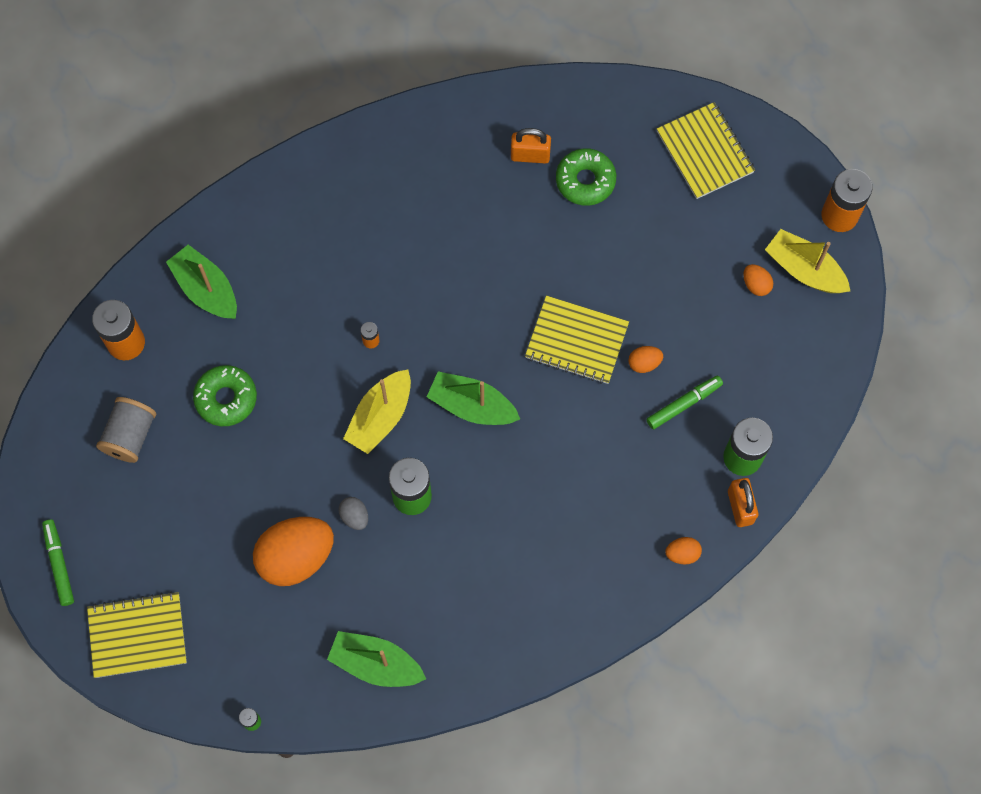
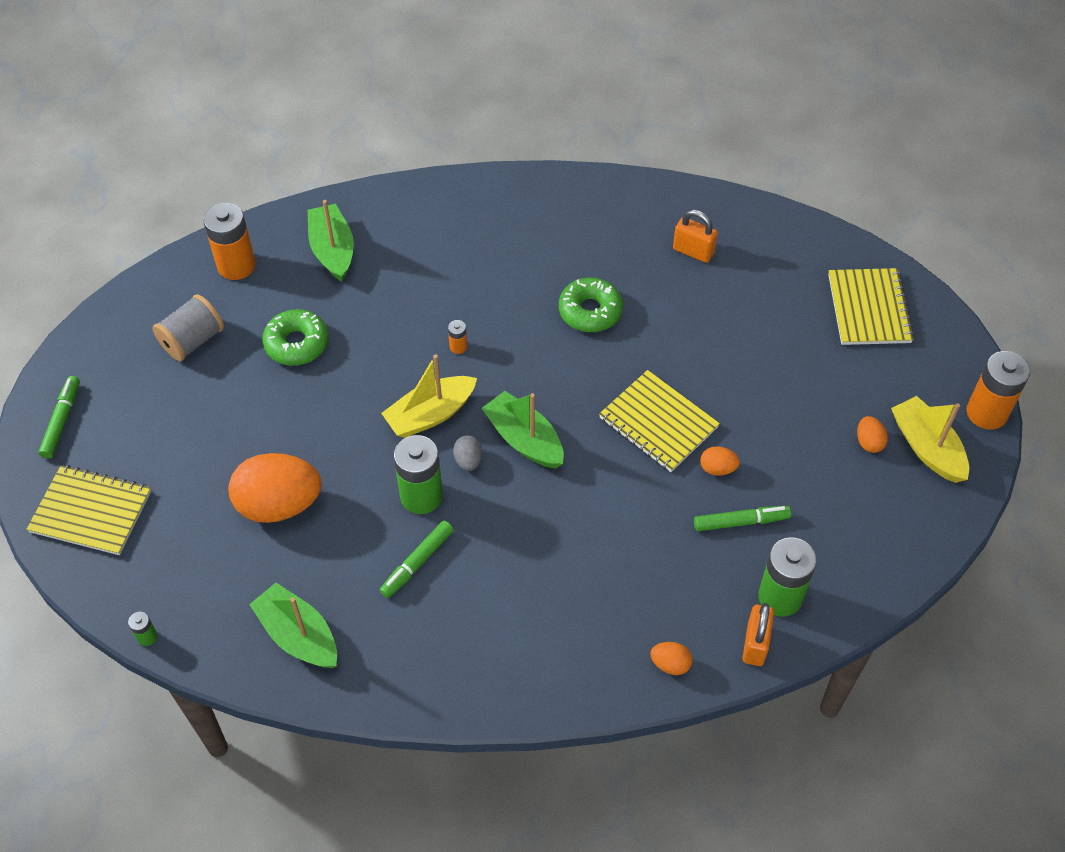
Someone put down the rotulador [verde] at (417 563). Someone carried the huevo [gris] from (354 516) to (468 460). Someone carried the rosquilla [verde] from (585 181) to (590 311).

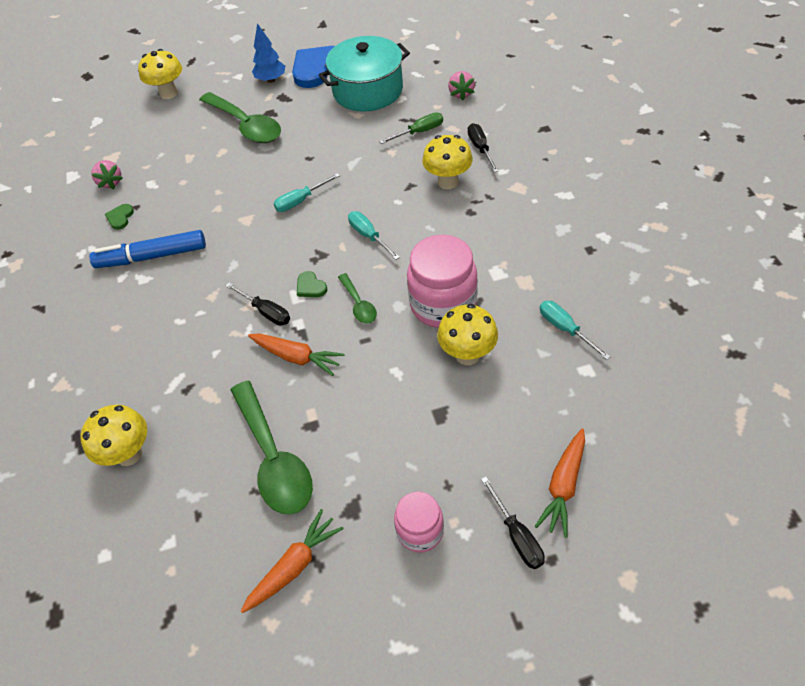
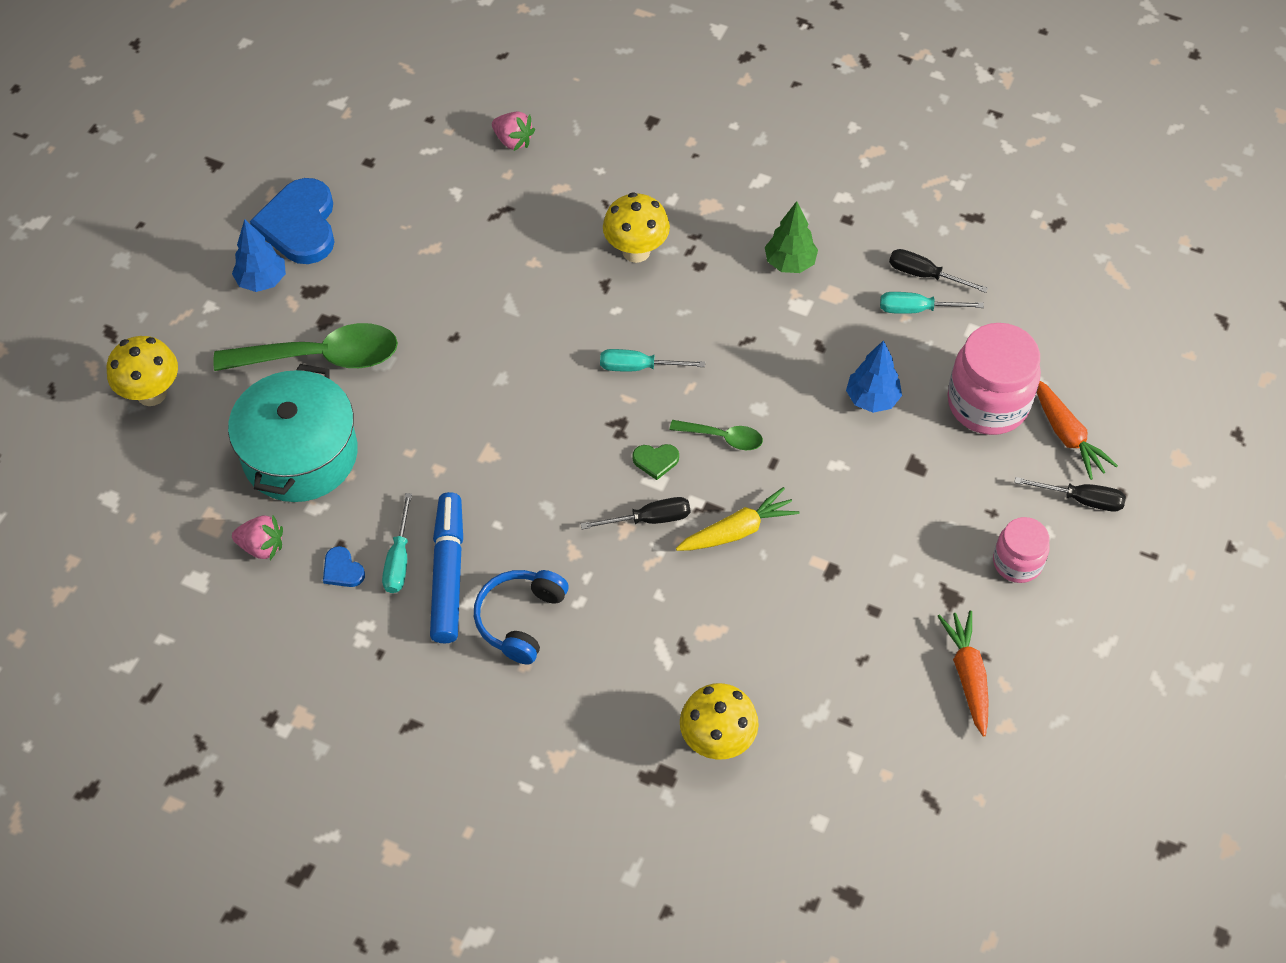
Someone carried the olla [turquesa] from (368 90) to (300 454). Someone repainted the corazón [verde] at (120 218), which became the corazón [azul] at (342 570). Someone carried the destornillador [turquesa] from (301 201) to (399 559). Someone rotated the rotulador [azul] at (152 256) by 150 degrees clockwise. Someone put down the auriculares [azul] at (520 619). Someone repainted the zanahoria [naranja] at (297 357), which became the zanahoria [amarillo] at (738 530). Someone put down the árbol [verde] at (789 263). Someone swapped the seta [amarillo] at (467 355) for the árbol [azul] at (872 399). Someone carried the destornillador [negro] from (480 149) to (925 275). Someone carried the tarro [rosa] from (443 304) to (987 403). Someone took away the cuchara [verde] at (274 459). Someone took away the destornillador [verde] at (419 132).

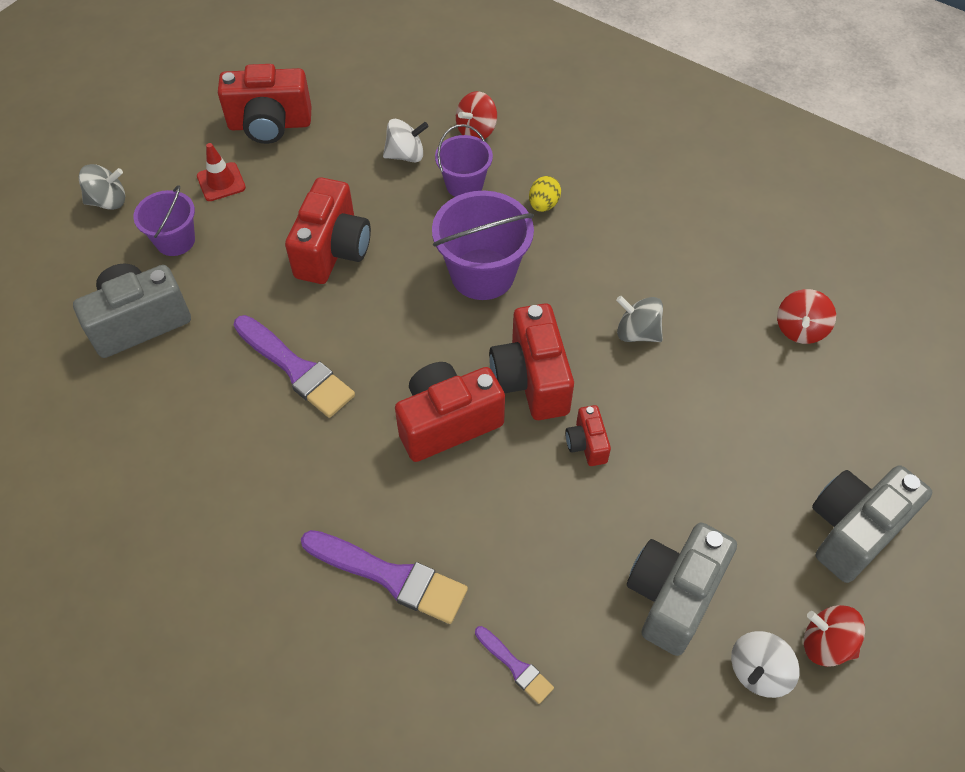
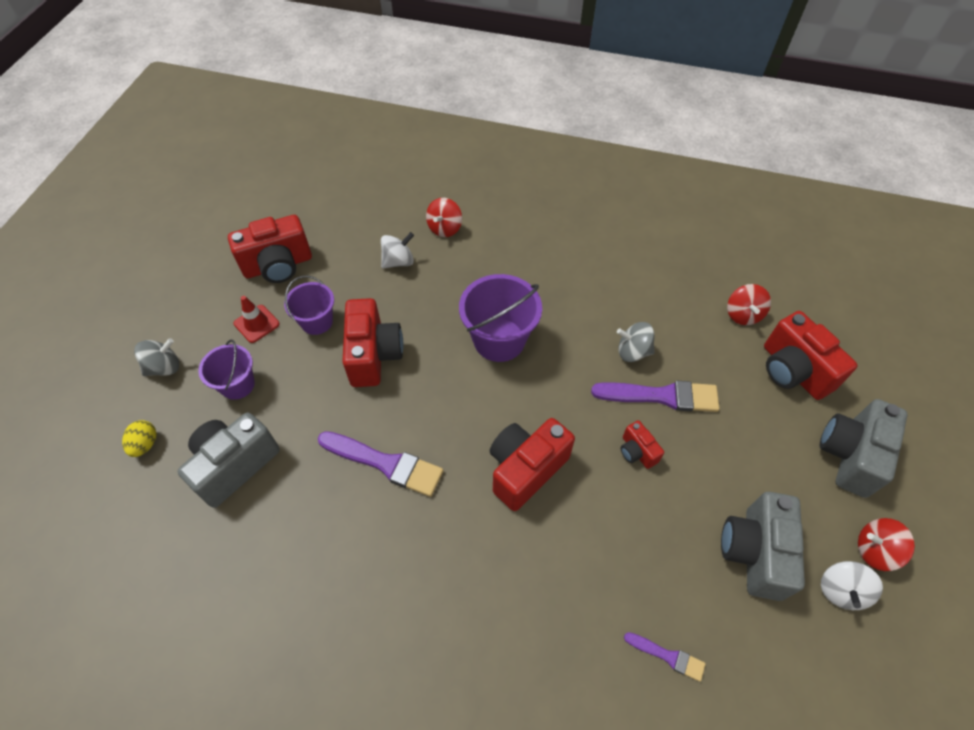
Someone carried the huevo [amarillo] from (543 205) to (145 444). Someone carried the balde [morado] from (464 184) to (317 321). Someone carried the pincel [morado] from (390 577) to (662 396). Someone carried the cámara [rojo] from (531 380) to (793 371).

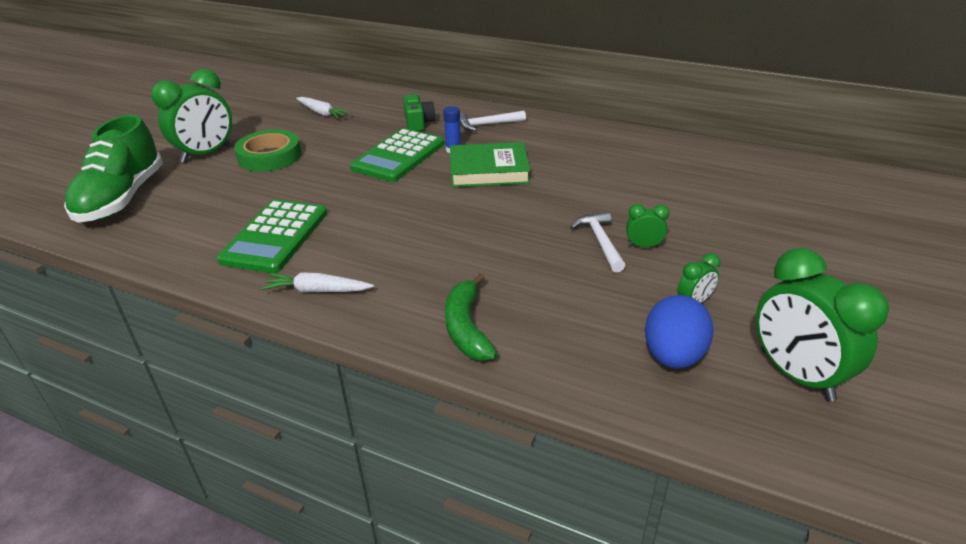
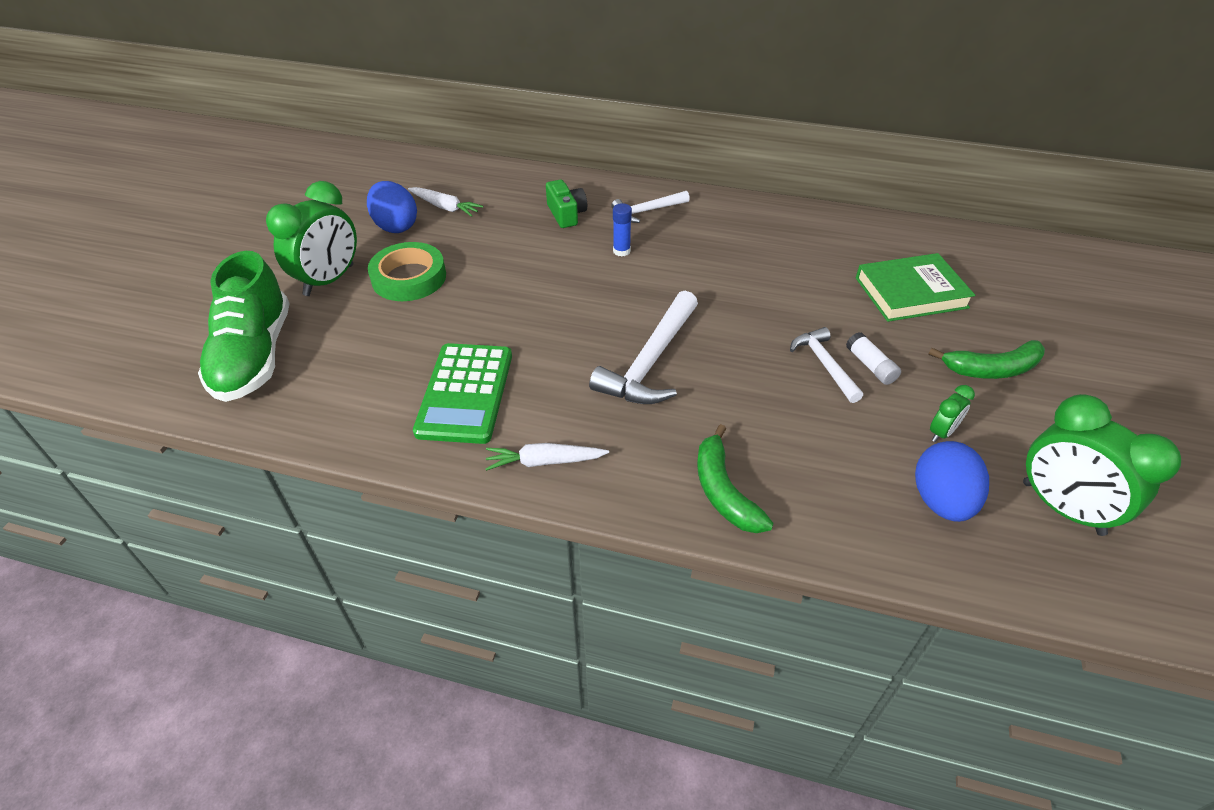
Someone put down the huevo [azul] at (396 226). Someone put down the martillo [blanco] at (650 361). Someone swapped the despertador [verde] at (643 246) for the barra de pegamento [blanco] at (870 366). Someone carried the libro [verde] from (489 170) to (911 293). Someone put down the plátano [verde] at (991 369). Someone took away the calculadora [verde] at (398 156).

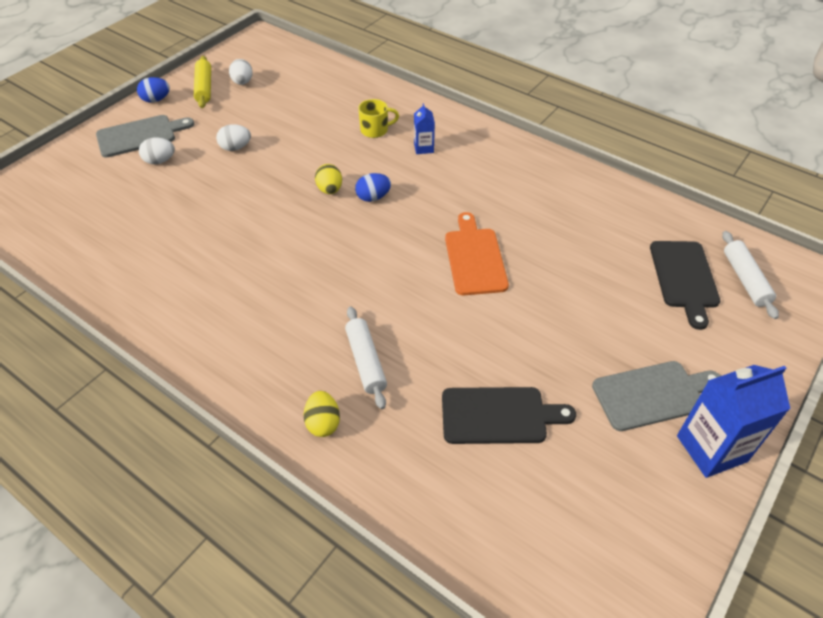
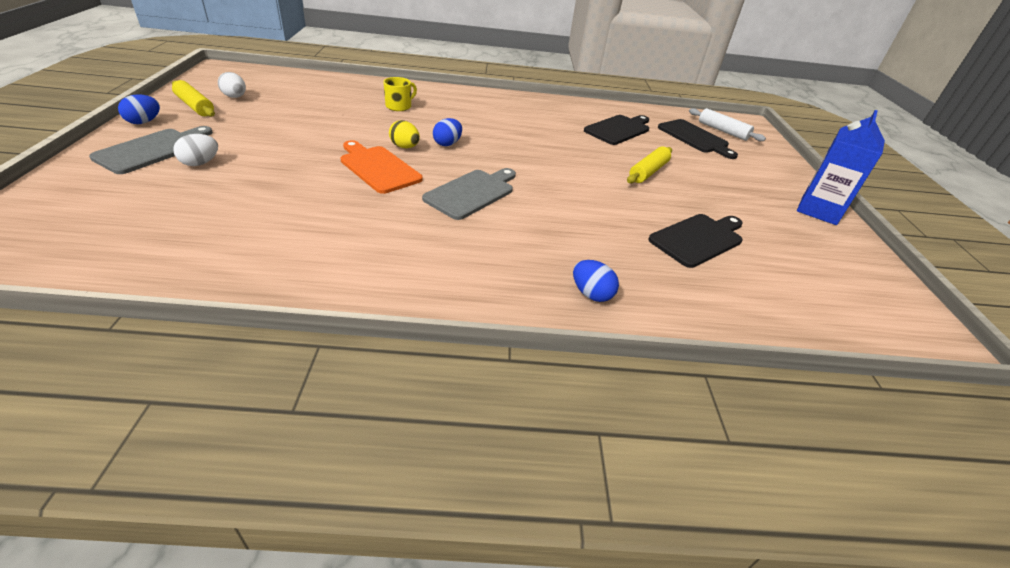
Someone carried the tabla de cortar [naranja] from (475 258) to (378 168). Someone carried the tabla de cortar [gris] from (652 395) to (472 193). Someone repainted the huevo [amarillo] at (323 423), which became the huevo [azul] at (591 294). Someone put down the tabla de cortar [negro] at (618 129). Someone put down the rodillo [amarillo] at (648 172). Someone took away the huevo [blanco] at (235 148). Someone took away the rodillo [blanco] at (366 361). Someone took away the cartón de leche [azul] at (423 148).

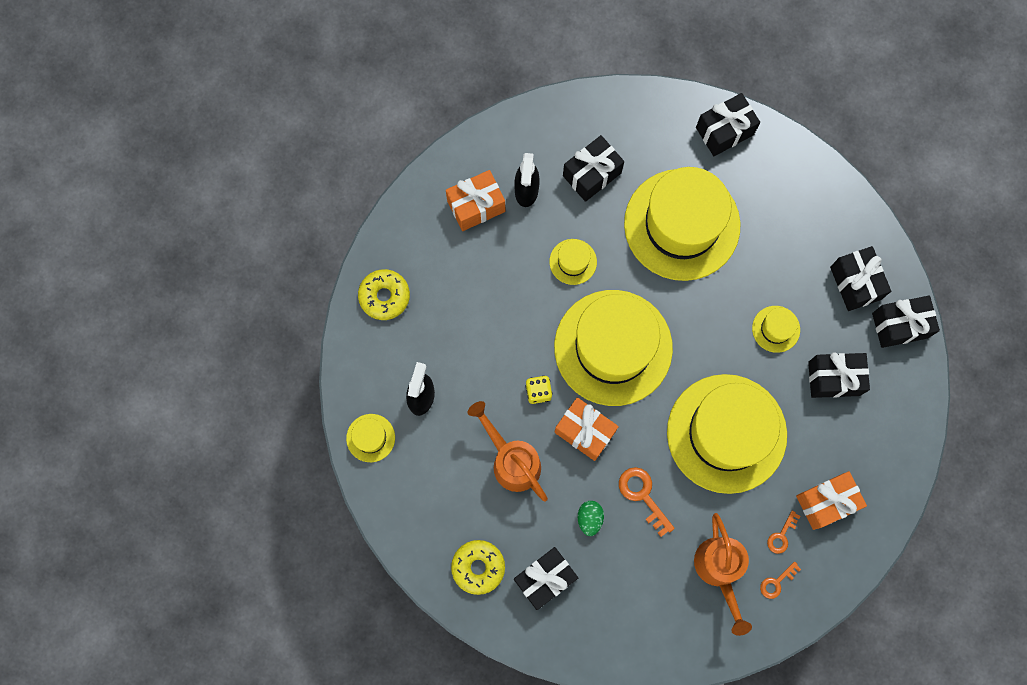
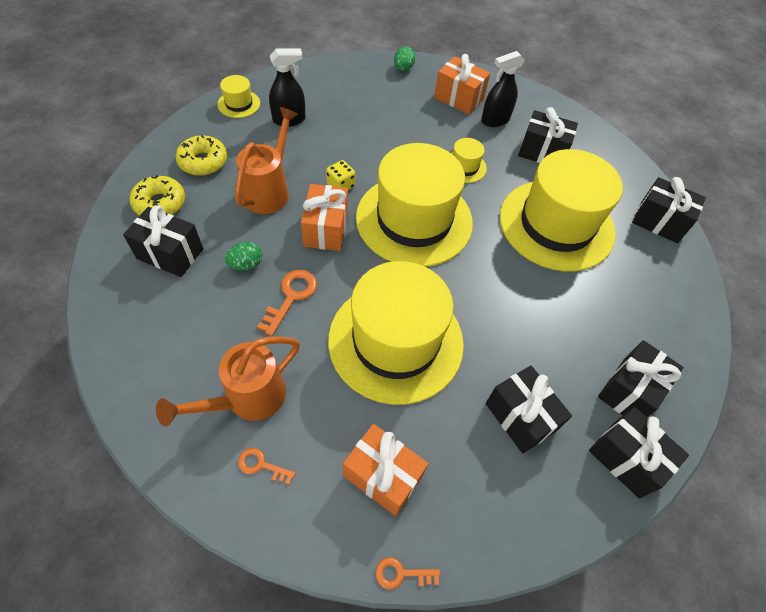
Someone carried the rosquilla [amarillo] from (384 296) to (203 162). Someone carried the llave [naranja] from (781 535) to (401 574). Someone put down the huevo [verde] at (403 68). Someone took away the sombrero [amarillo] at (776 329).

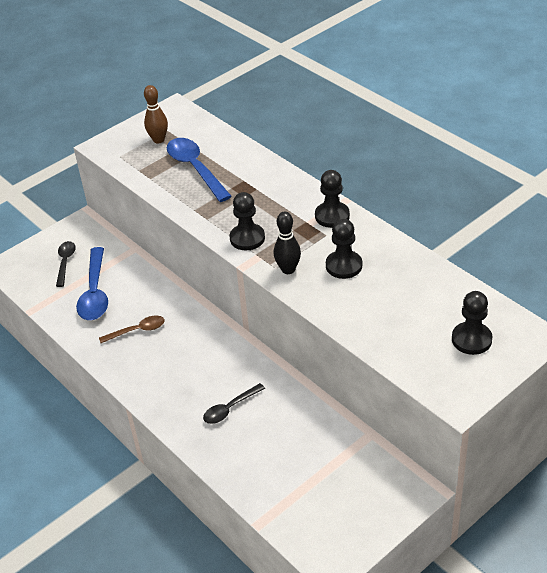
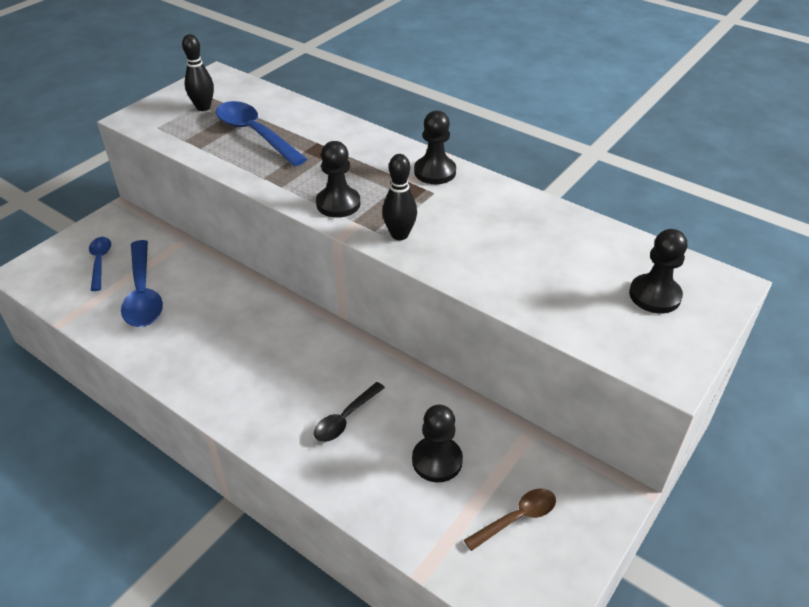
Someone repainted the cuchara [negro] at (65 262), which became the cuchara [azul] at (100 262). Someone repainted the bolo [marrón] at (158 140), which became the bolo [negro] at (203 107). Someone carried the peón [negro] from (344 266) to (437 460). Someone carried the cuchara [marrón] from (137 331) to (516 518).

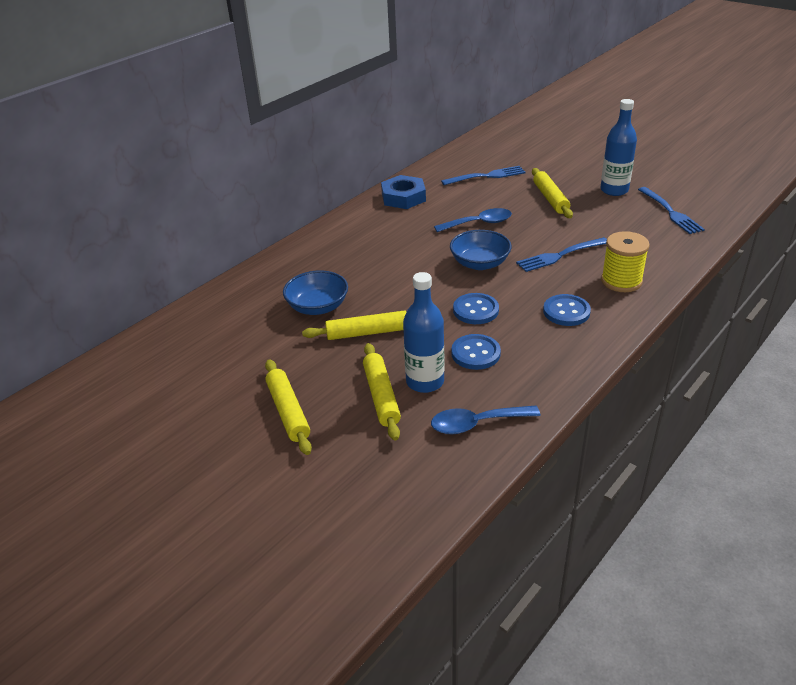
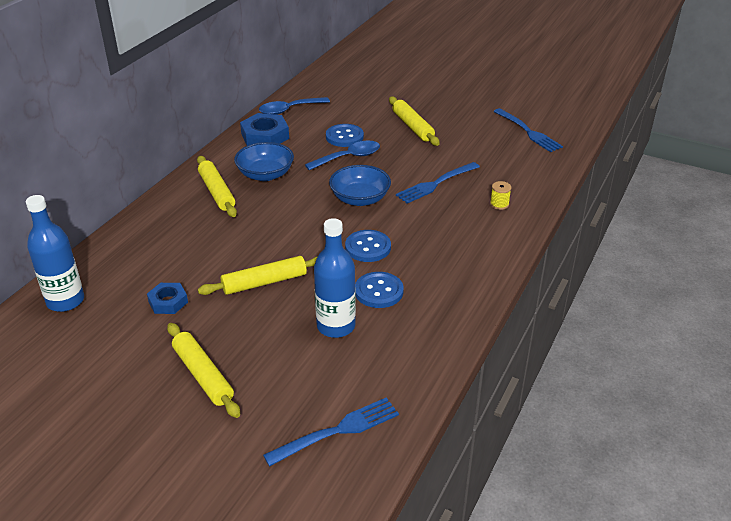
Someone carried the botella [azul] from (614 190) to (65 301). Someone put down the tuerca [azul] at (168 302). Someone carried the rodillo [amarillo] from (381 396) to (216 192). Someone carried the cuenco [azul] from (317 307) to (265 174). Someone carried the cuchara [azul] from (476 424) to (289 110). Someone carried the tenedor [azul] from (486 176) to (337 431). Someone carried the botón [azul] from (566 312) to (344 137). Someone scaled the carrete [amarillo] at (621 281) by 0.49.

